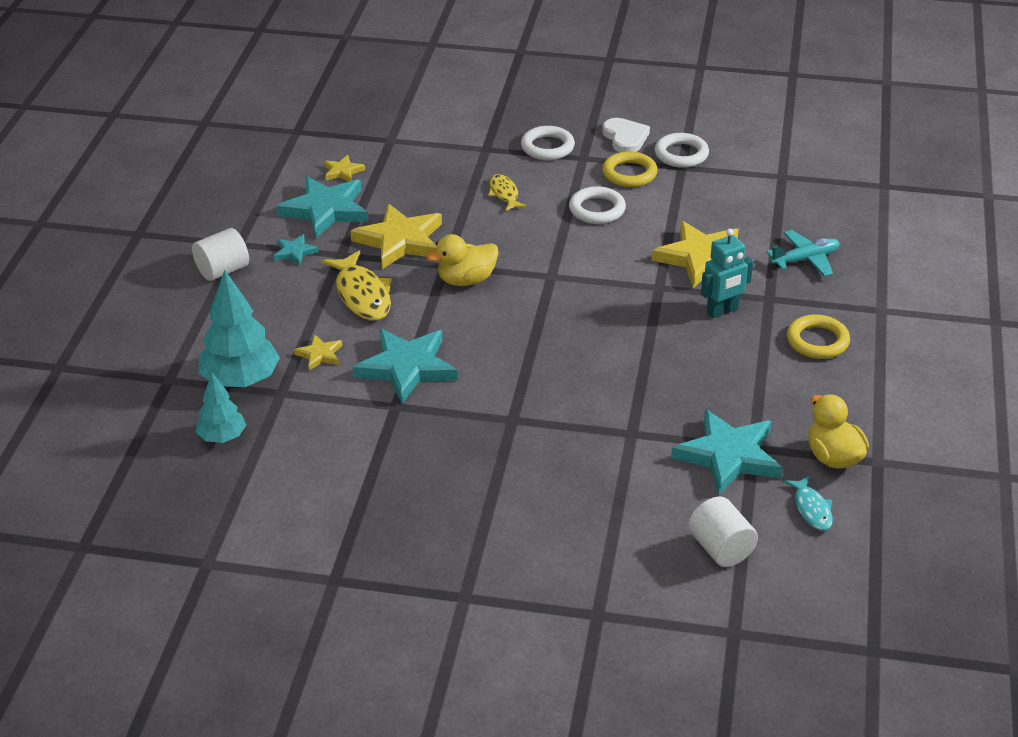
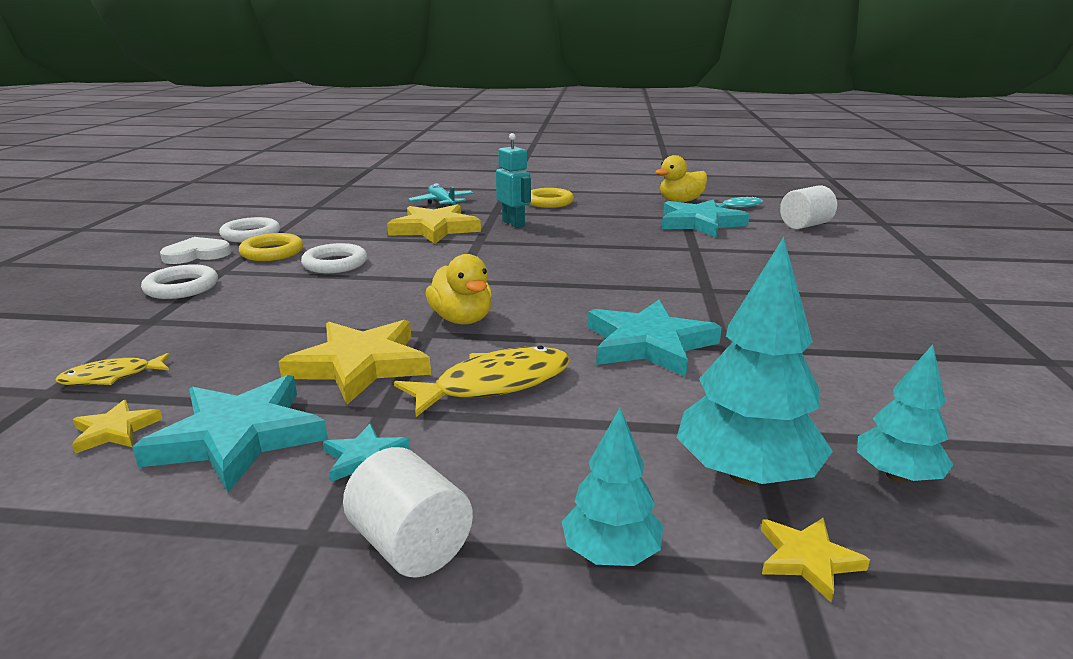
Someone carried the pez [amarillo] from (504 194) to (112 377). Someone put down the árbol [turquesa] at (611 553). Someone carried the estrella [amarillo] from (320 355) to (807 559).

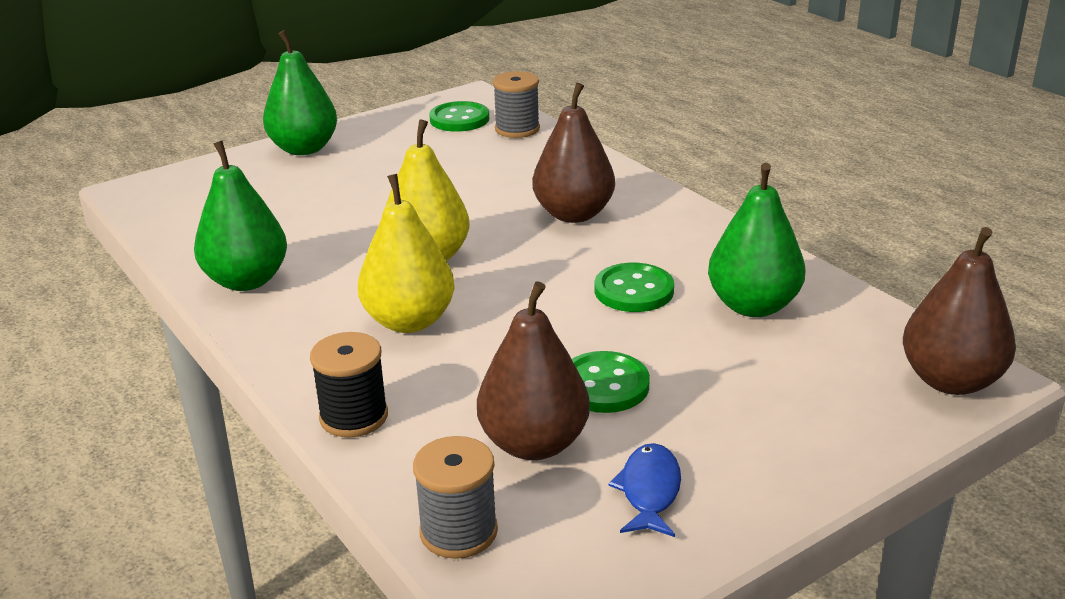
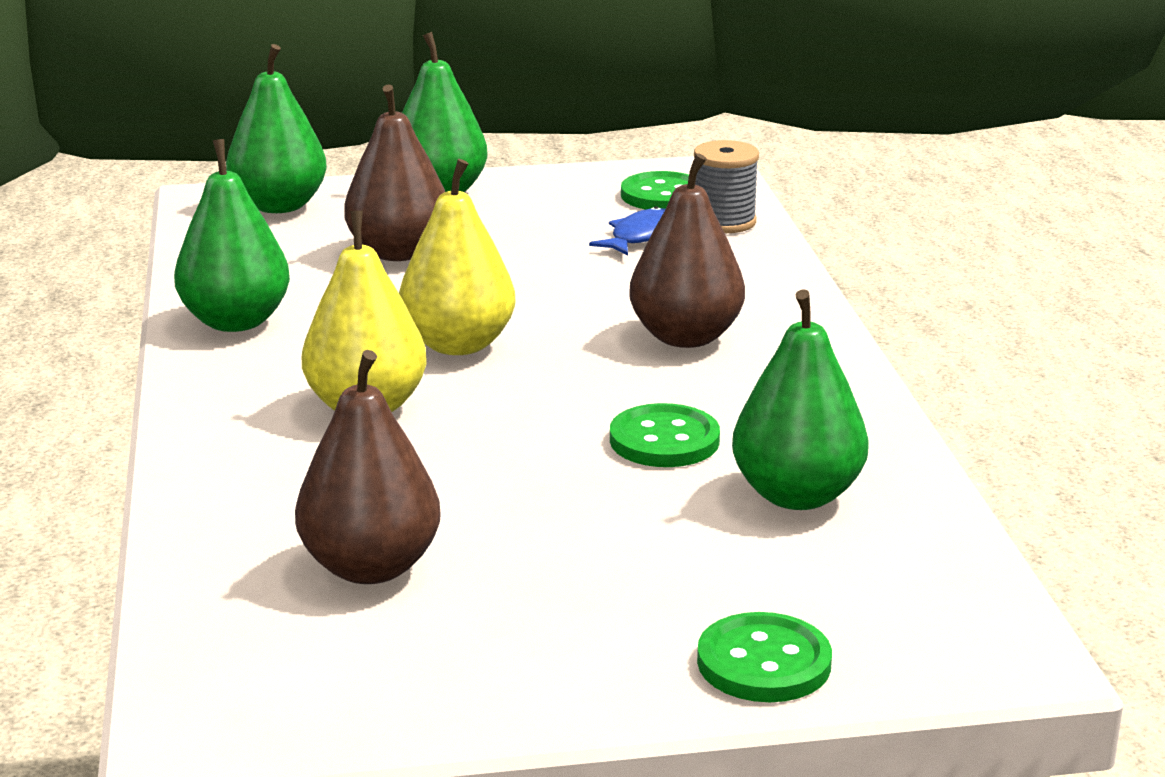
Someone put down the pera [verde] at (279 206). Someone carried the pera [marrón] from (950 381) to (398 252). Someone carried the pez [azul] from (649 491) to (640 236). Someone carried the botón [verde] from (604 385) to (764 662). Someone took away the carrete [negro] at (354 417). Someone took away the carrete [gris] at (458 532).

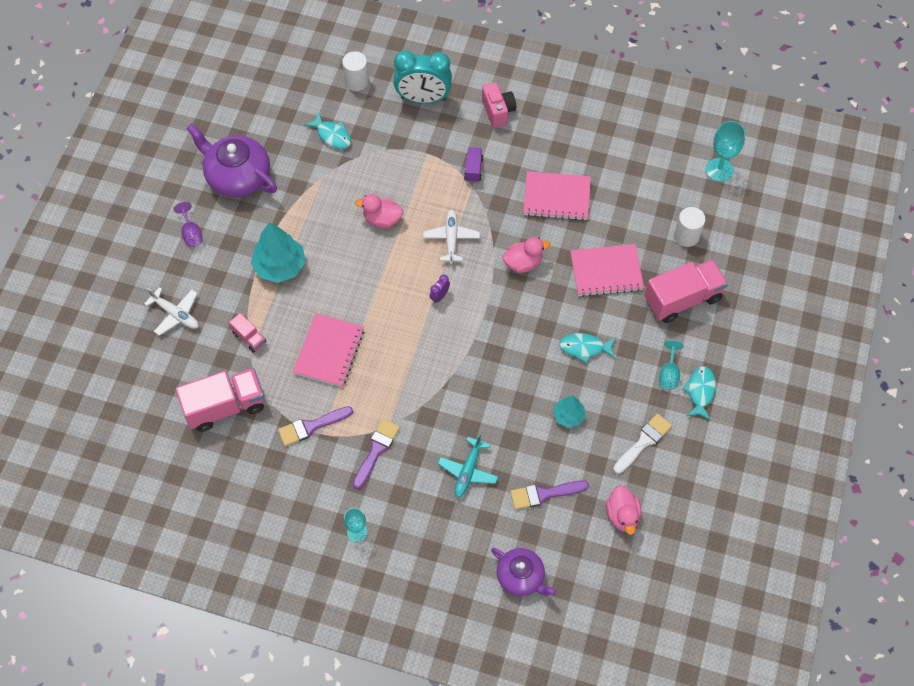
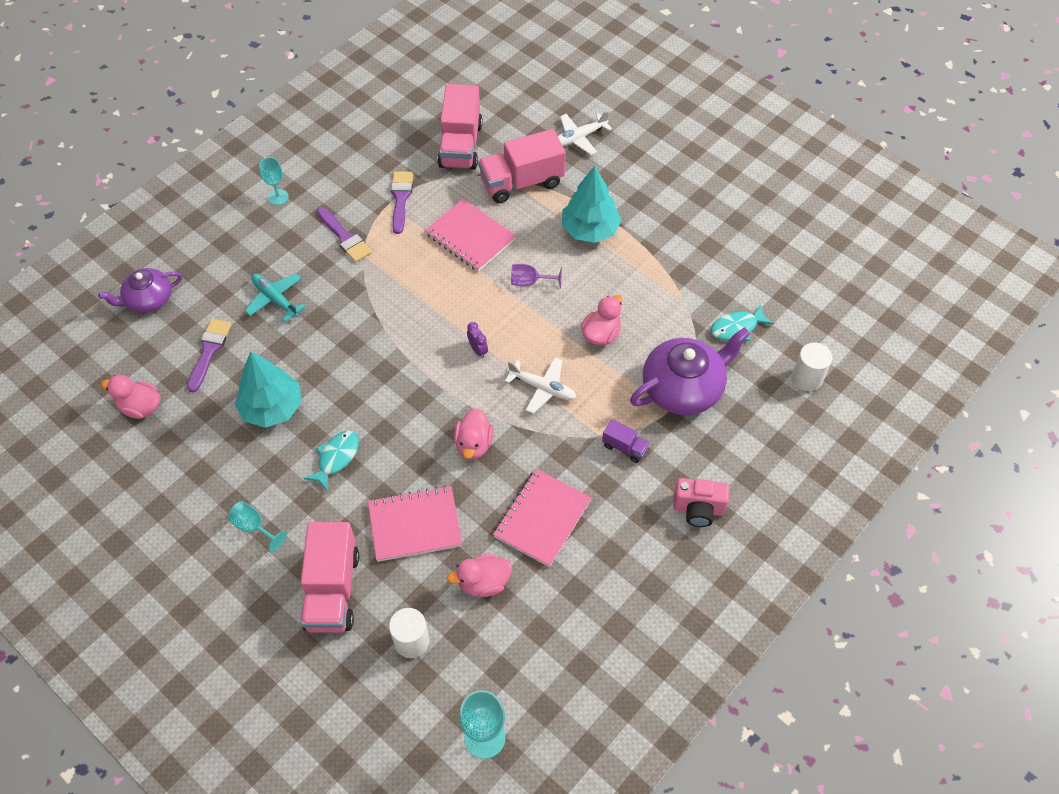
Someone scaled the árbol [turquesa] at (568 416) by 1.76. Someone rotated the cuaderno [rosa] at (606 271) by 60 degrees clockwise. Someone put down the pato [rosa] at (483 583). Someone scaled the camión [rosa] at (249 338) by 2.09. Someone carried the copa [morado] from (191 233) to (530 282). Someone carried the tetera [morado] from (237 176) to (683 388). Someone took away the despertador [turquesa] at (423 99). Someone took away the pincel [blanco] at (643 442). Someone took away the pez [turquesa] at (700 391).

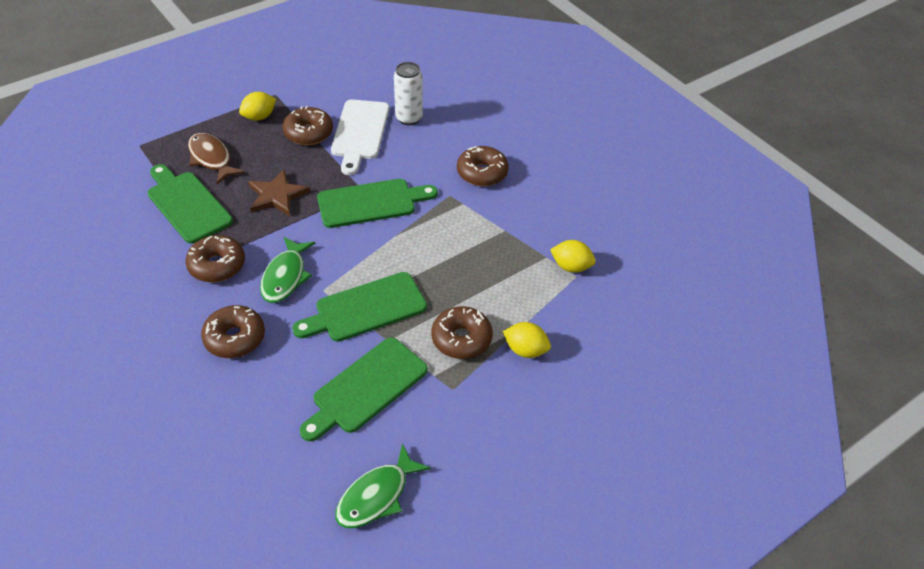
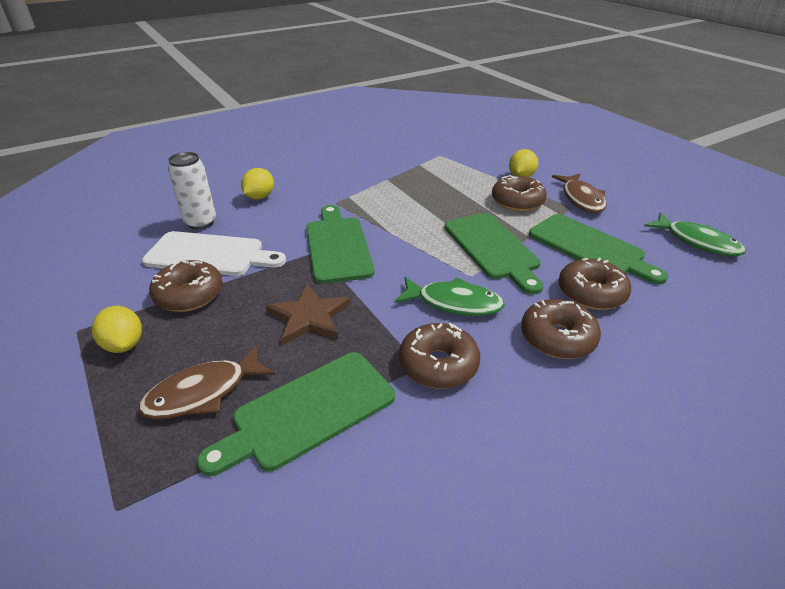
Someone carried the limón [amarillo] from (571 267) to (259 197). Someone put down the pez [marrón] at (581 199). Someone carried the rosquilla [marrón] from (482 173) to (591 293).

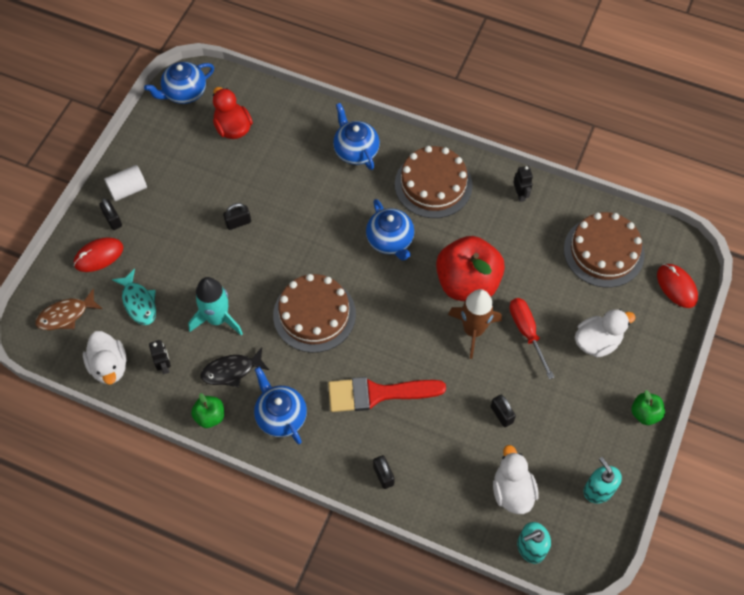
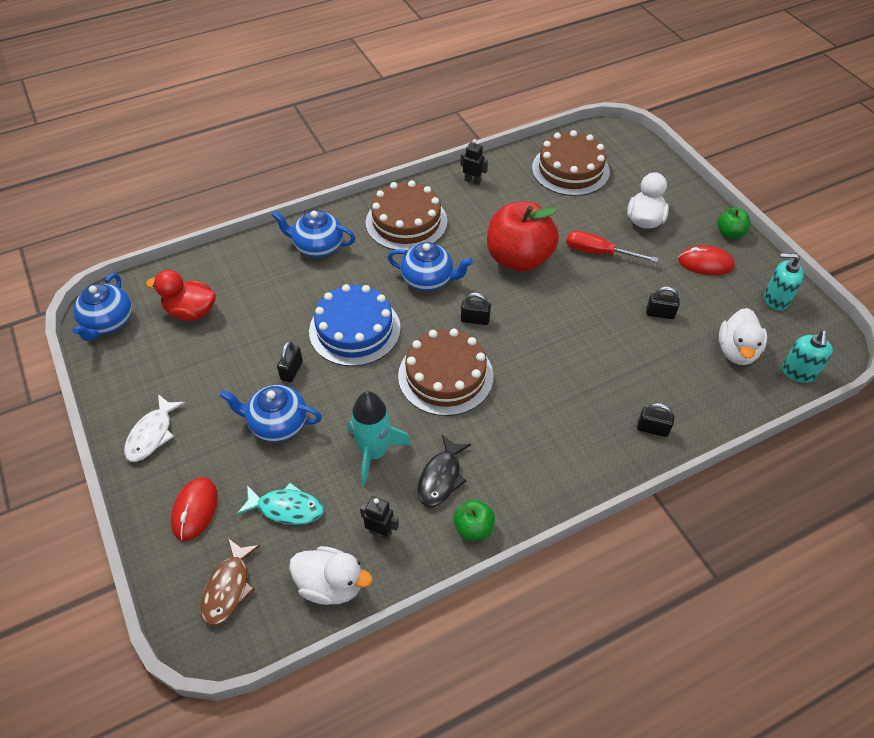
Someone swapped the cilindro [blanco] at (128 189) for the pez [blanco] at (152 434). Someone carried the tetera [azul] from (281 416) to (277 424). Someone put down the tarta [azul] at (354 329). Someone carried the candado [negro] from (113 220) to (475 320). Someone carried the ratón [rojo] from (676 287) to (705 263). Someone rotated the pato [blanco] at (512 491) by 105 degrees counterclockwise. Someone took away the pincel [rojo] at (377 394). Someone took away the cohete [marrón] at (473 330).

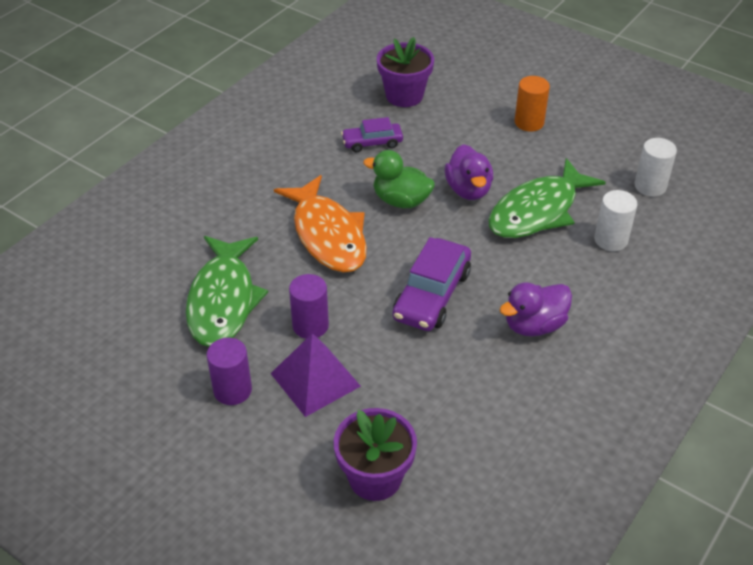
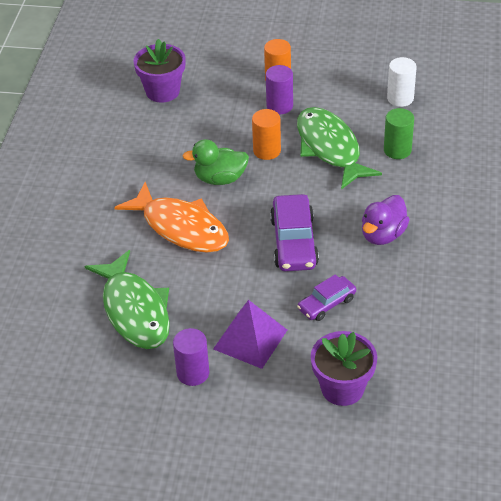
Someone swapped the pato [morado] at (468 190) for the cilindro [naranja] at (267 151). Someone carried the cilindro [morado] from (310 325) to (279 106). Someone rotated the pez [verde] at (537 211) by 135 degrees clockwise. Someone carried the coche [morado] from (372 142) to (326 304). Someone repainted the cilindro [blanco] at (611 240), which became the cilindro [verde] at (397 150).

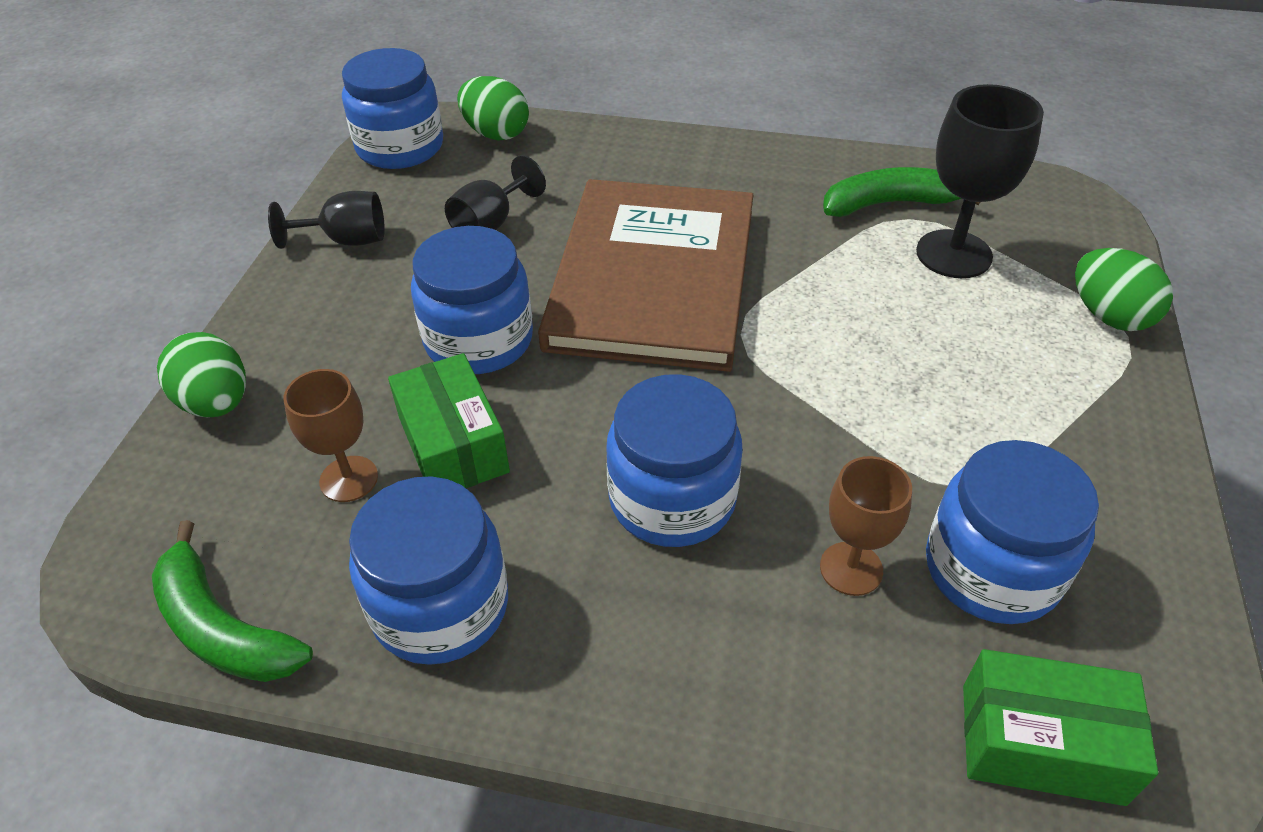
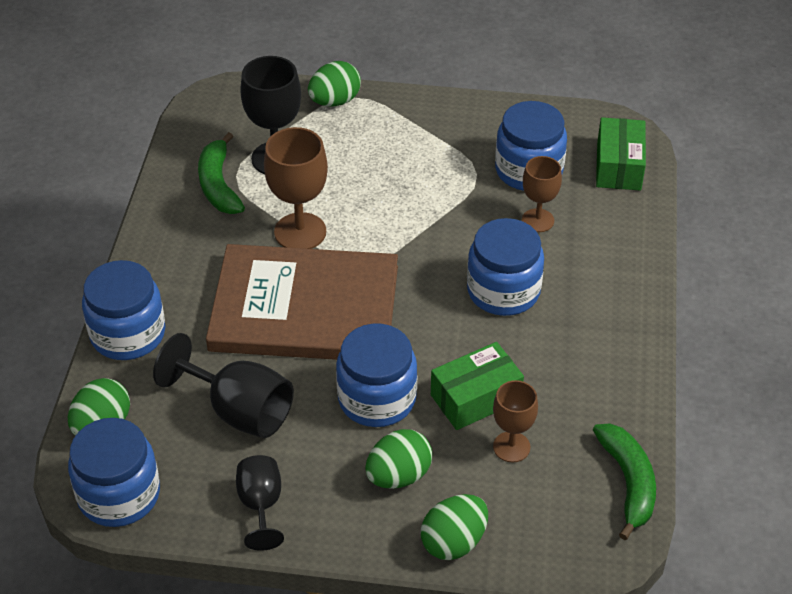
Someone carried the tarro [azul] from (440 606) to (128 334). Someone scaled the copa [negro] at (491 224) by 1.59. Someone put down the copa [marrón] at (300 232). Someone put down the huevo [verde] at (398 476). Someone rotated the plátano [verde] at (223 627) by 45 degrees counterclockwise.

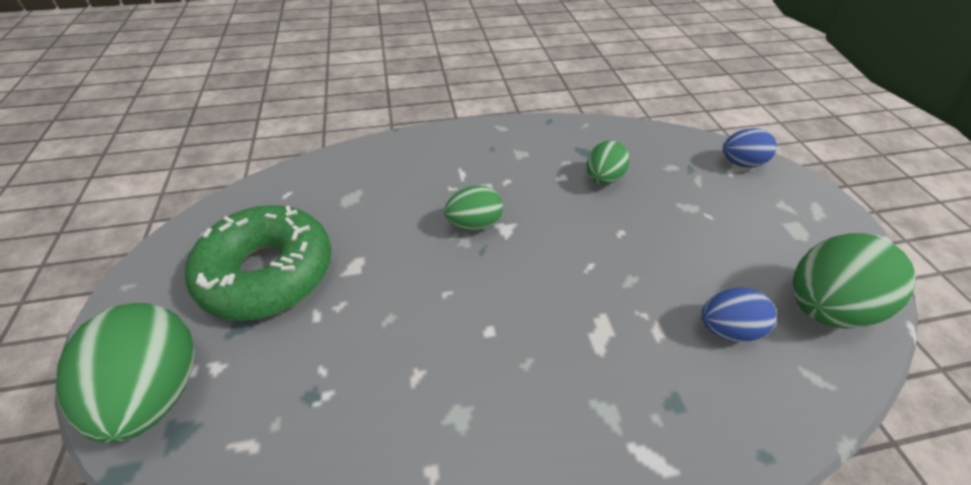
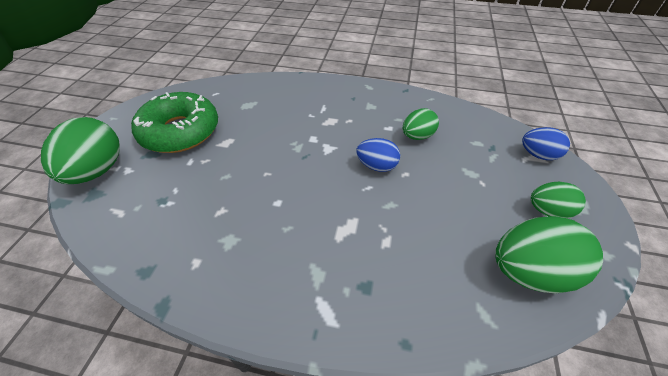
Someone carried the huevo [azul] from (726 328) to (377 166). Someone carried the huevo [verde] from (474 224) to (548 211).

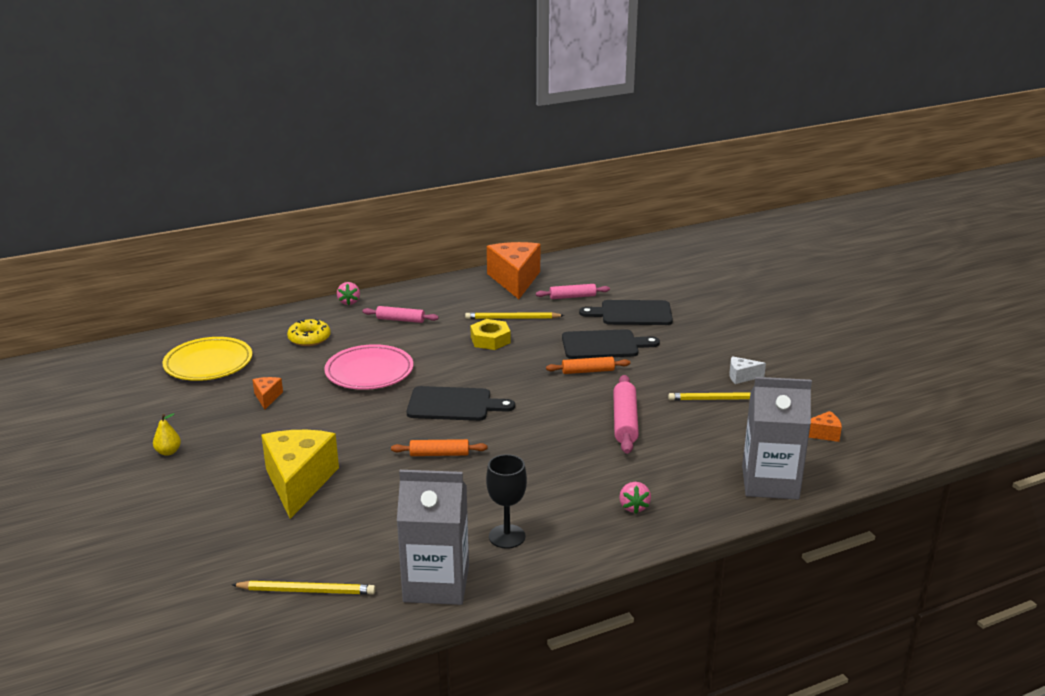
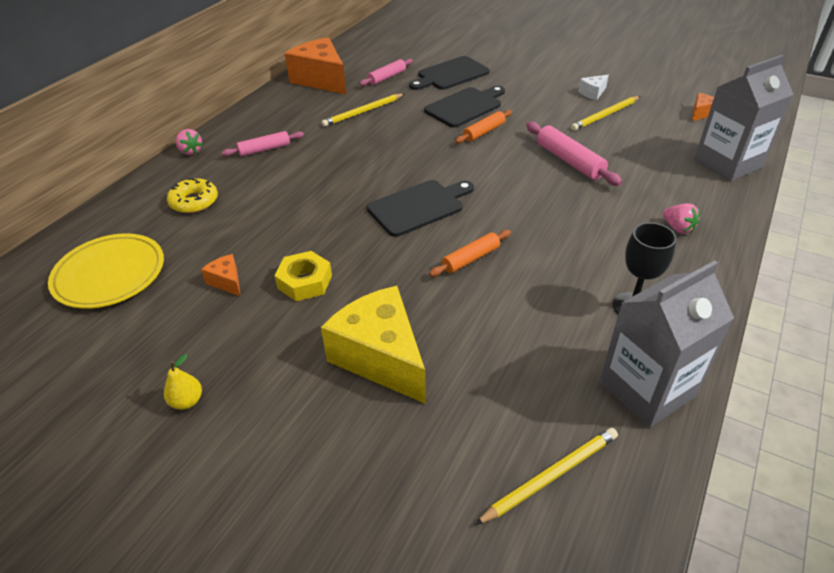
Someone carried the tuerca [amarillo] from (490 340) to (305 282). Someone took away the plato [rosa] at (369 372).

